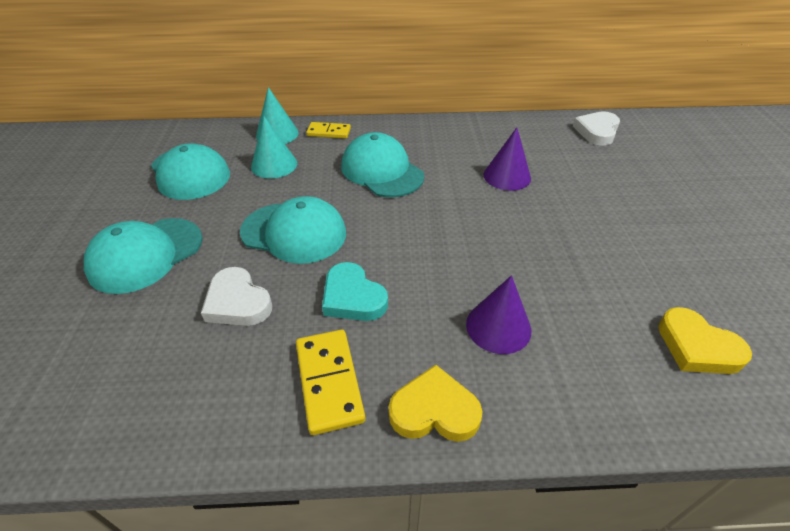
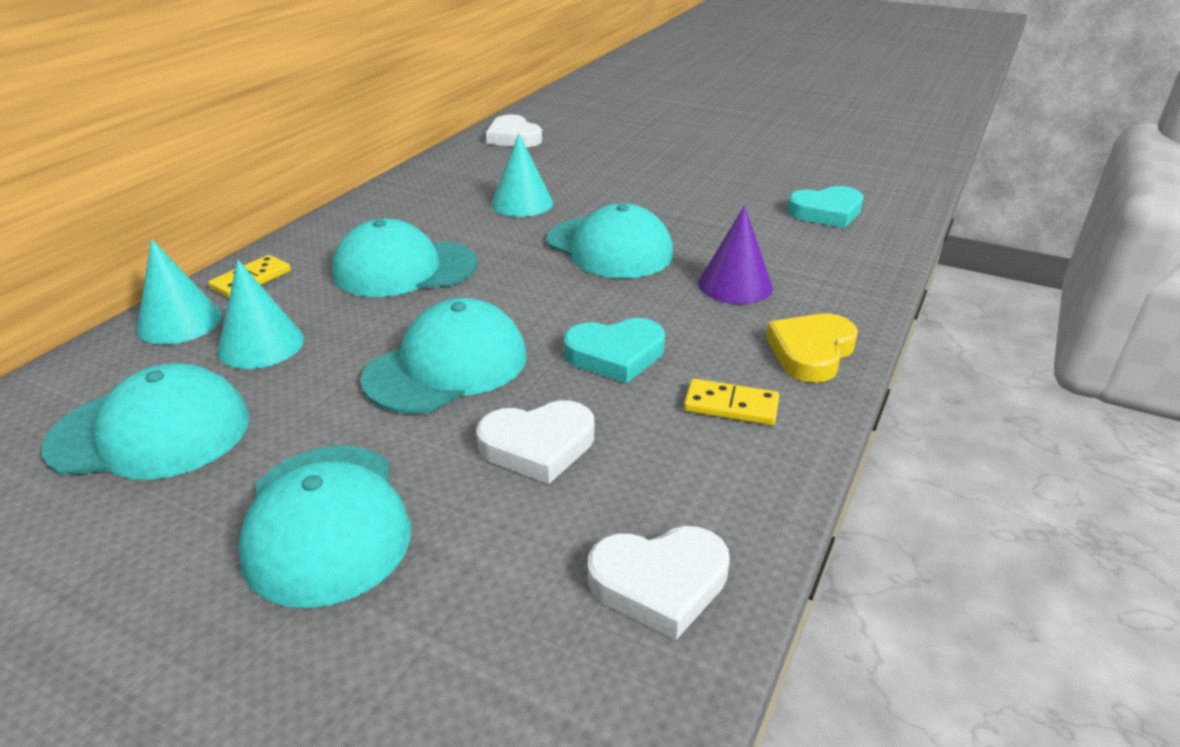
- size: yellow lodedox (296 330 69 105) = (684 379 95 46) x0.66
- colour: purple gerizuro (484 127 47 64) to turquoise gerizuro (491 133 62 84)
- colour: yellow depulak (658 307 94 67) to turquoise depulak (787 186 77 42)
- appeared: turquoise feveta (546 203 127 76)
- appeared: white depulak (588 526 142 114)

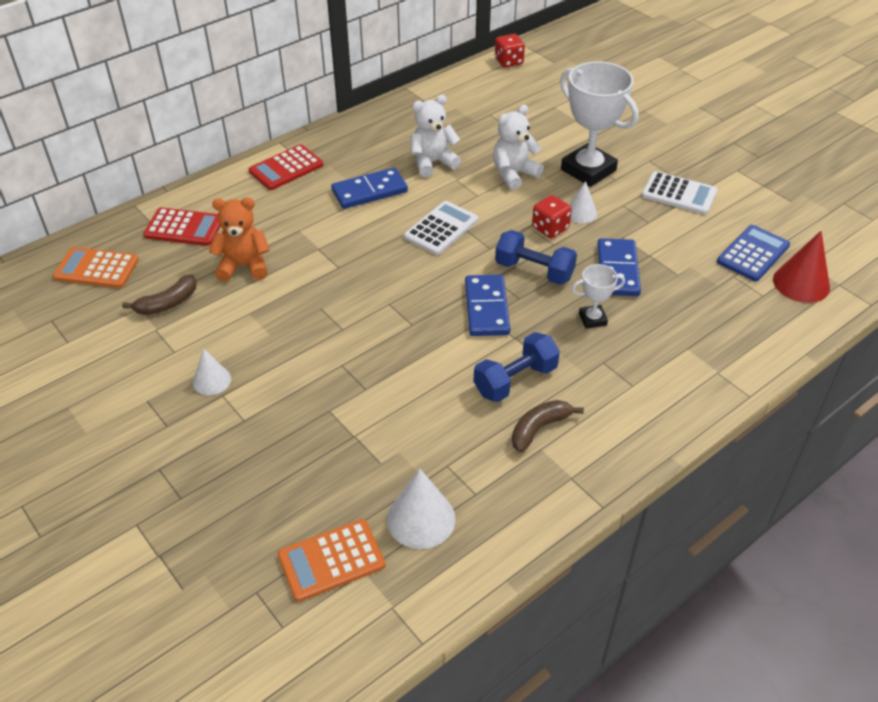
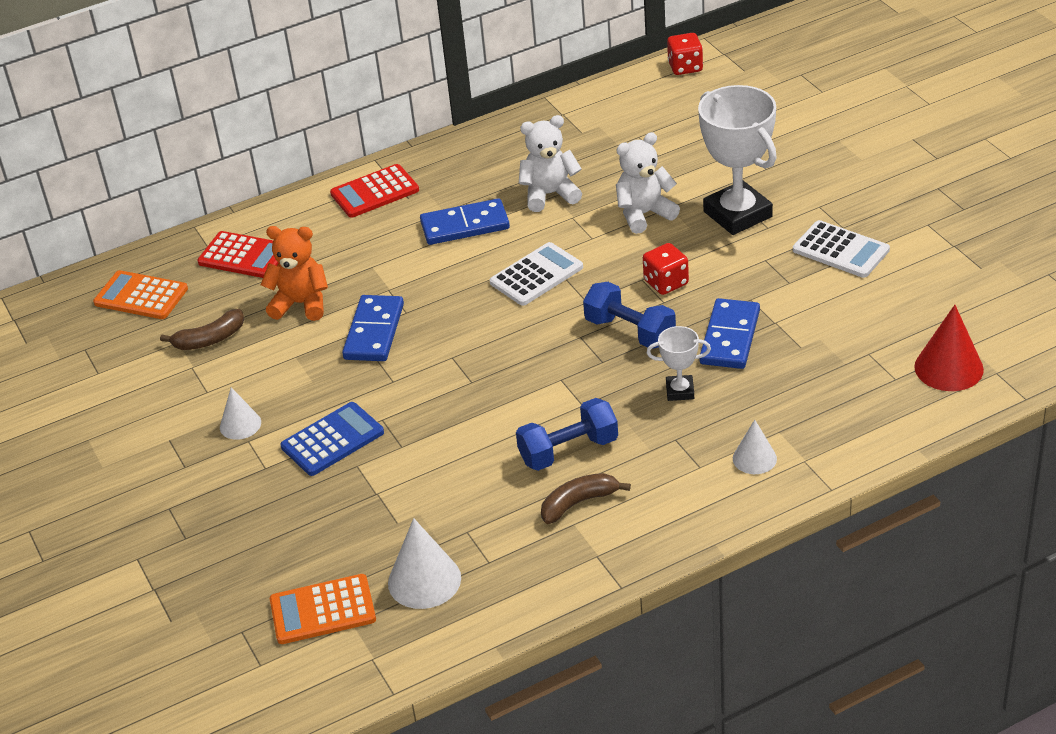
- relocated: blue lodedox (465 275 45 61) to (342 295 62 66)
- relocated: white gerizuro (569 181 28 42) to (733 420 44 54)
- relocated: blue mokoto (717 225 73 56) to (280 402 104 74)

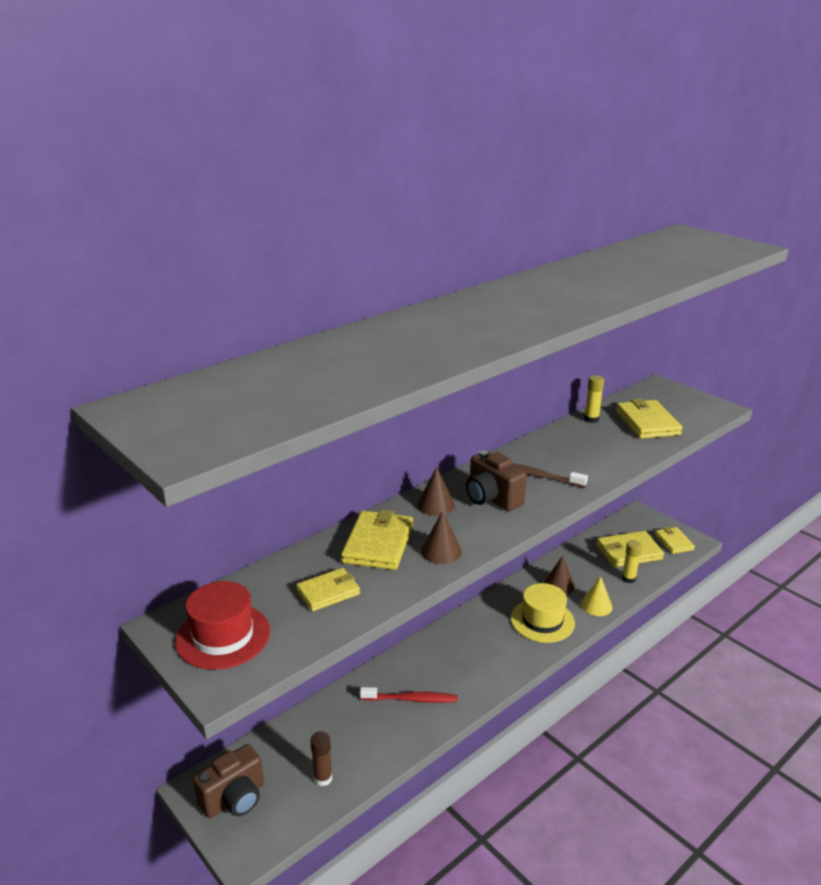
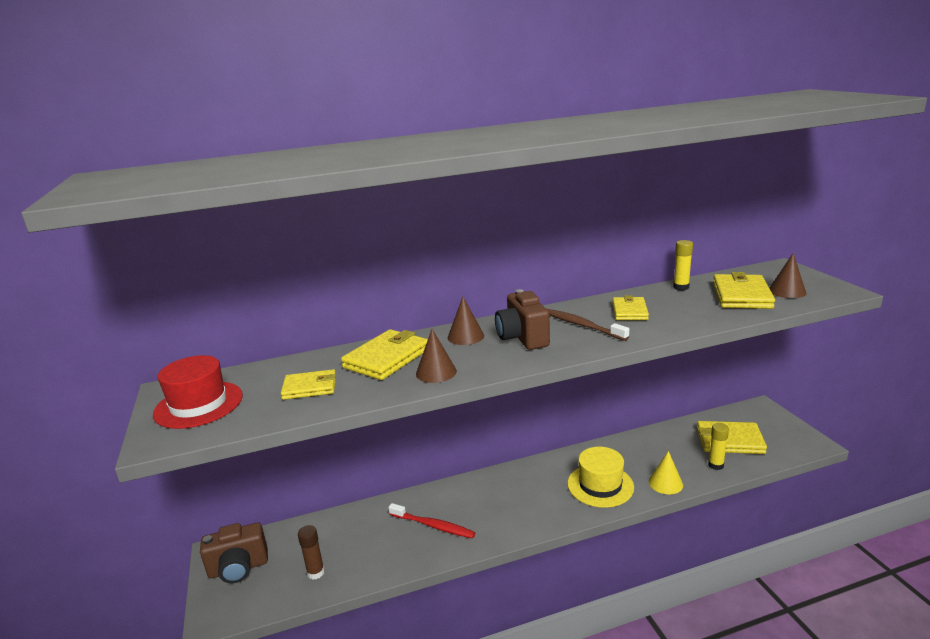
- relocated: brown gerizuro (544 556 31 38) to (769 253 37 45)
- relocated: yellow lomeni (655 527 40 27) to (612 295 37 25)

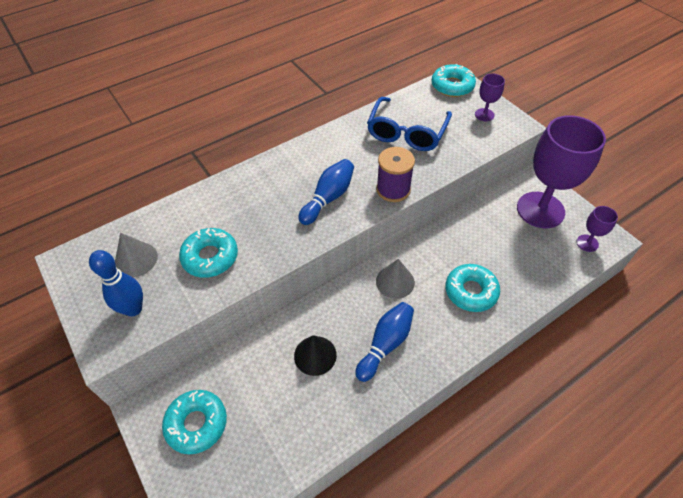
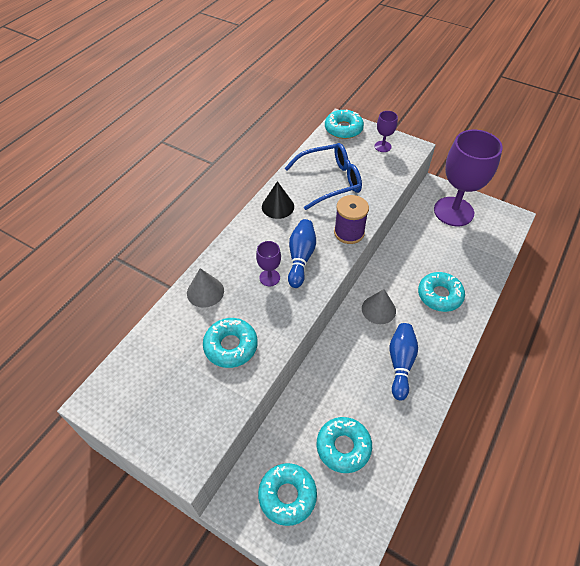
- missing: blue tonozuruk (89 250 54 67)
- relocated: grey gerizuro (115 233 43 44) to (187 268 37 40)
- relocated: black gerizuro (294 335 43 41) to (262 181 32 38)
- spun: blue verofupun (367 97 85 54) = (285 143 77 67) 105 degrees counterclockwise
- relocated: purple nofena (577 206 41 46) to (256 241 25 45)
- appeared: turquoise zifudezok (317 417 55 56)

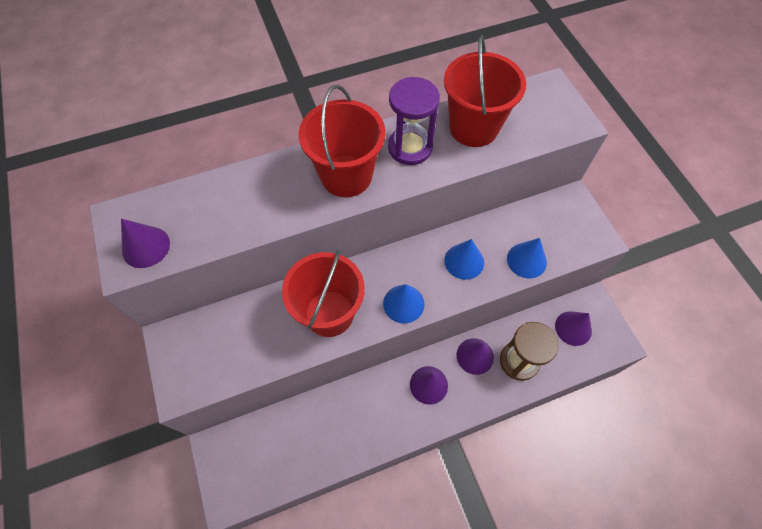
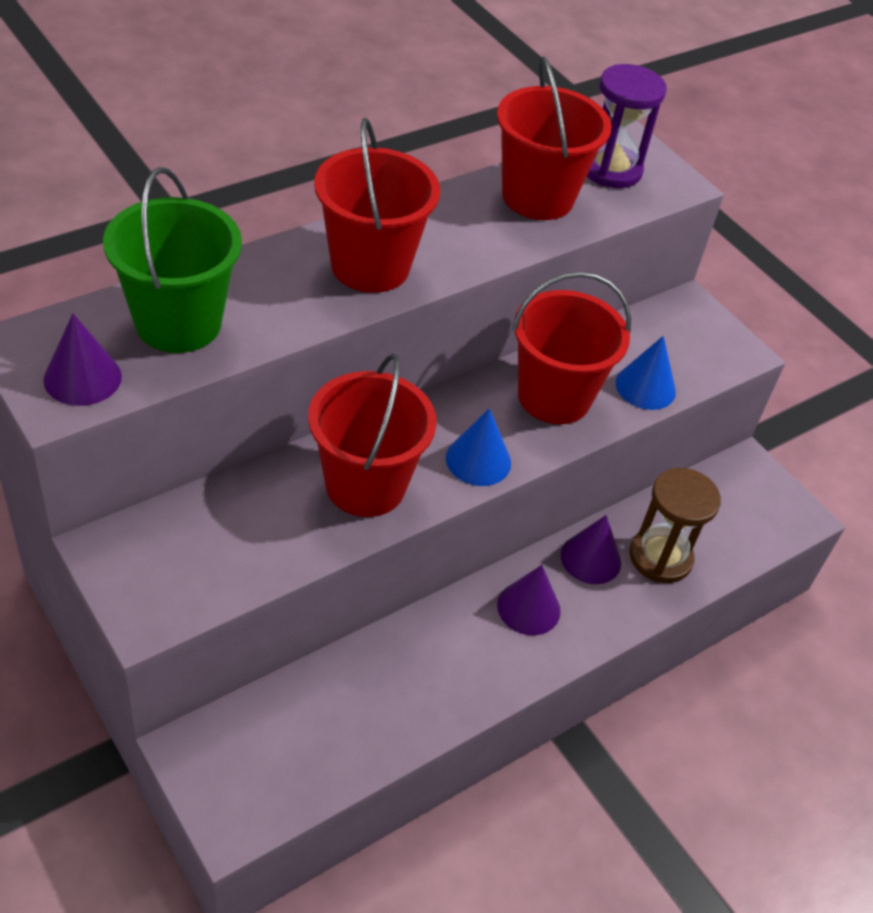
- relocated: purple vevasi (388 77 52 88) to (587 64 80 124)
- exchanged: blue gerizuro (444 239 40 41) to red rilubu (512 272 119 152)
- missing: purple gerizuro (555 311 37 35)
- appeared: green rilubu (103 167 139 186)

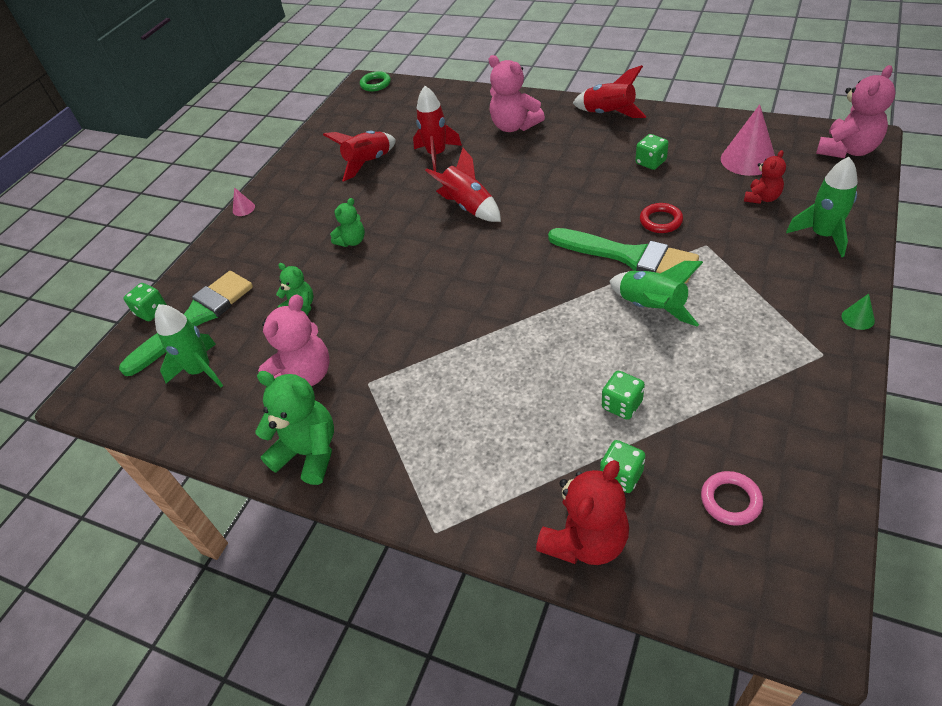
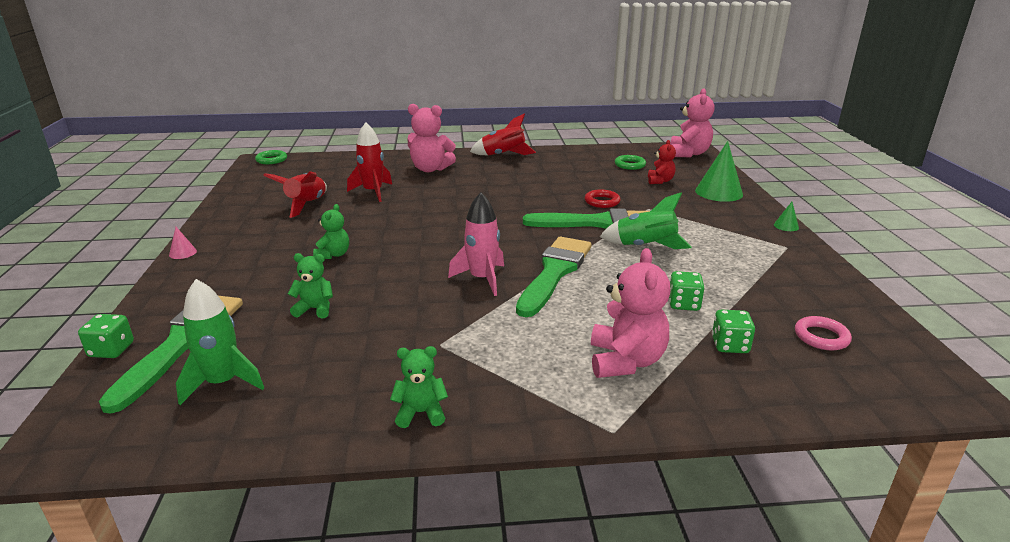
- size: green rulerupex (255 371 79 114) = (390 346 58 82) x0.58
- relocated: pink rulerupex (258 294 72 92) to (591 248 79 130)
- missing: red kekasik (425 148 76 74)
- missing: red rulerupex (536 460 93 105)
- missing: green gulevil (635 134 34 36)
- exchanged: pink gerizuro (721 104 54 72) to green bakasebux (615 155 31 15)
- exchanged: green kekasik (786 157 72 100) to green gerizuro (695 141 48 61)
- appeared: pink kekasik (448 192 56 104)
- appeared: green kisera (516 236 76 81)

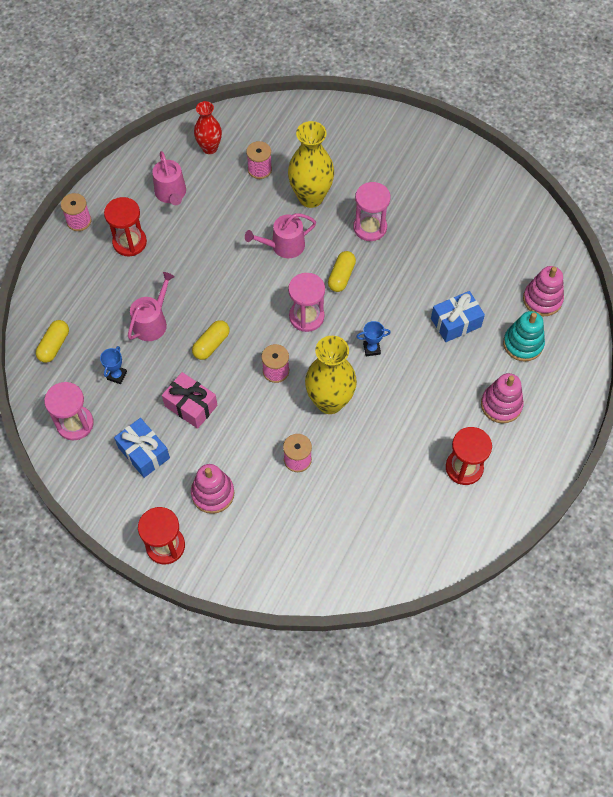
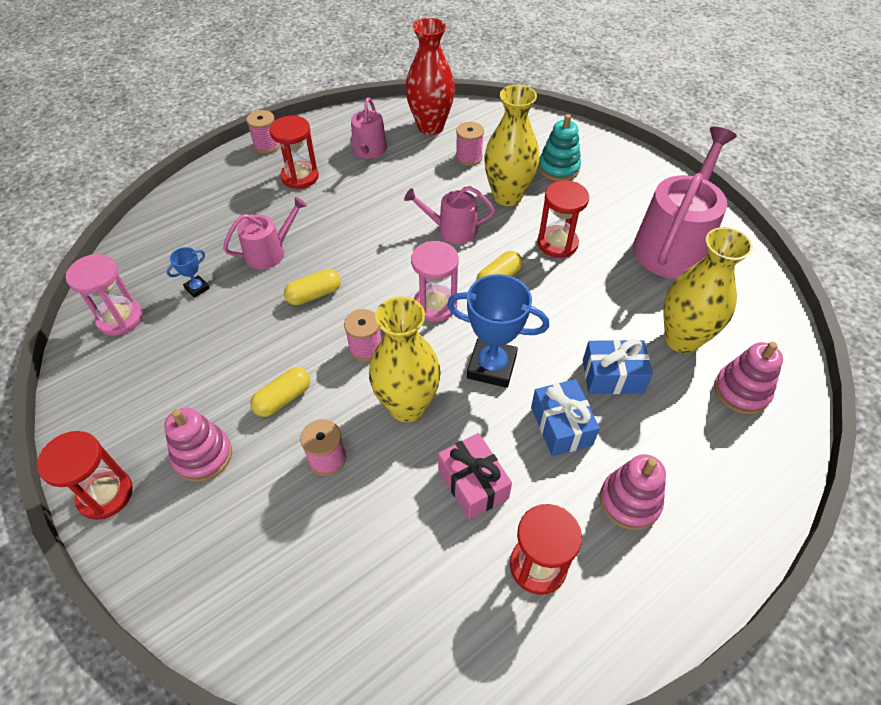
- relocated: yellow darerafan (36 320 33 43) to (250 367 60 50)
- relocated: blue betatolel (114 418 56 60) to (531 379 69 77)
- relocated: pink betatolel (162 372 56 57) to (438 433 74 87)
- size: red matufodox (194 101 28 53) = (405 18 50 117) x1.61
- colour: pink vevasi (353 182 38 59) to red vevasi (537 180 52 78)
- size: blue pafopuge (356 321 35 35) = (447 274 102 114) x2.11
- relocated: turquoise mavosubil (503 311 42 51) to (538 114 43 67)
- appeared: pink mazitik (633 127 104 152)
- appeared: yellow matufodox (664 227 89 126)

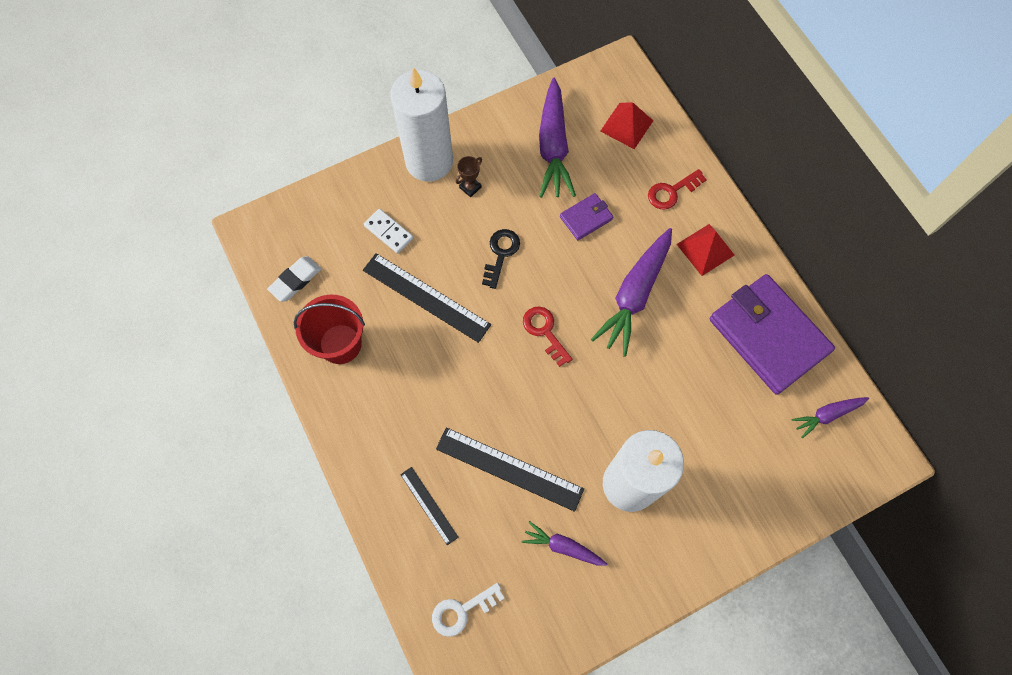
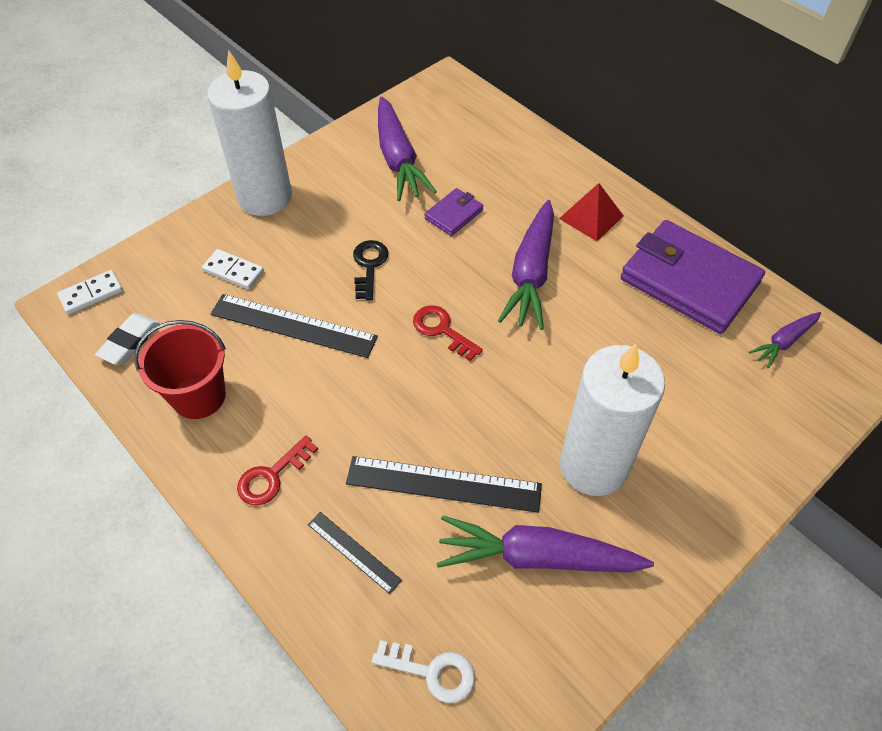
- spun: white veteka (432 583 72 54) = (372 640 103 63) 120 degrees counterclockwise
- missing: brown pafopuge (456 156 26 41)
- size: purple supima (522 521 85 45) = (437 516 217 57) x1.86
- missing: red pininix (600 102 53 47)
- relocated: red veteka (648 169 59 41) to (237 436 81 70)
- appeared: white lodedox (57 270 66 44)

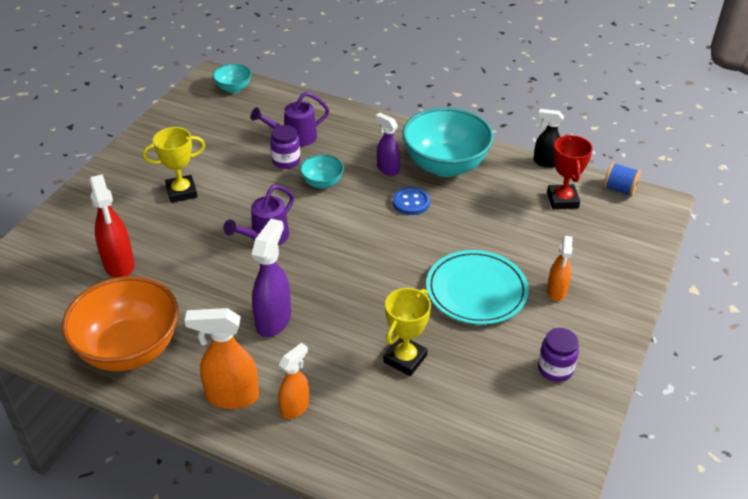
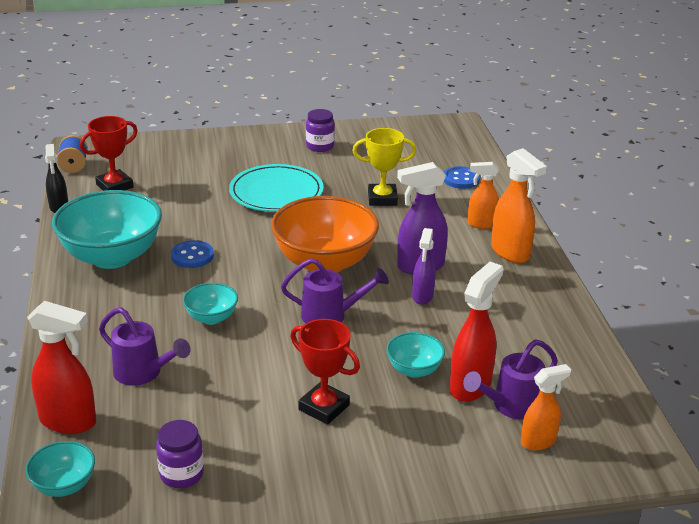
- relocated: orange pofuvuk (62 276 117 95) to (271 196 108 77)
- colour: yellow pafopuge (143 127 62 76) to red pafopuge (290 319 70 106)
- relocated: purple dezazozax (270 125 30 44) to (156 420 48 68)
- relocated: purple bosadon (376 112 24 64) to (412 228 23 77)
- relocated: orange bosadon (547 236 26 65) to (521 364 50 87)
- appeared: red bosadon (27 301 69 133)
- appeared: turquoise pofuvuk (386 332 59 46)
- appeared: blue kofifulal (444 166 36 23)
- appeared: purple mazitik (463 339 95 81)

